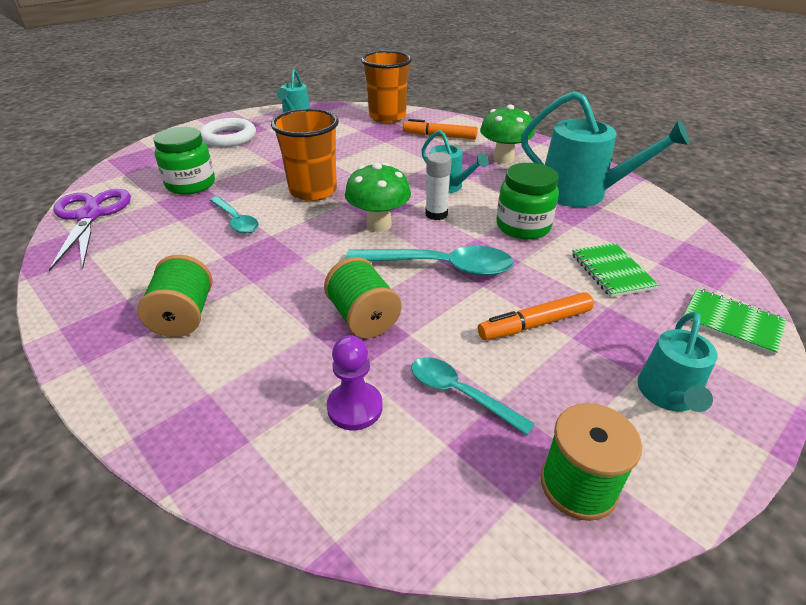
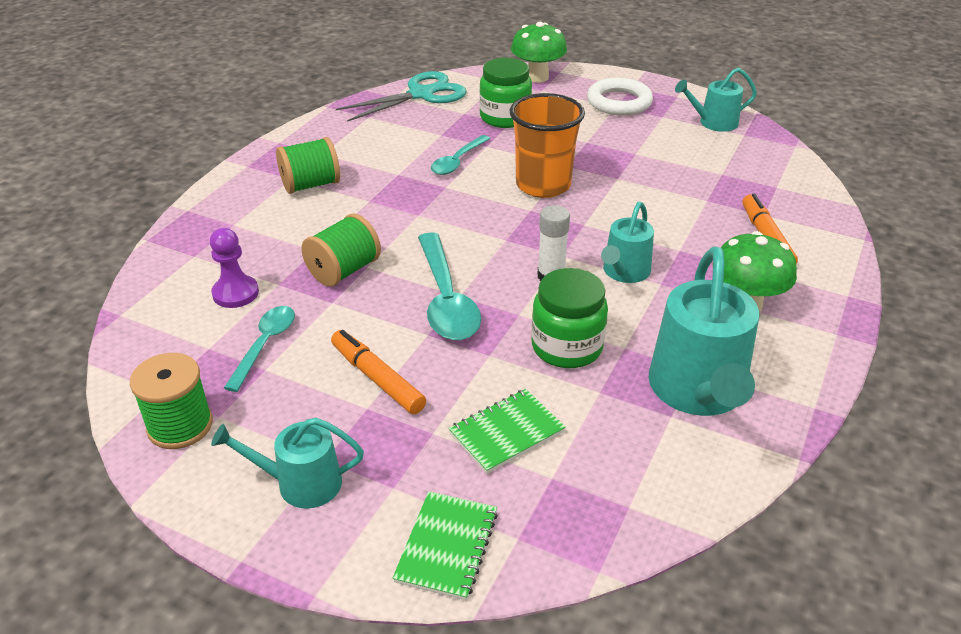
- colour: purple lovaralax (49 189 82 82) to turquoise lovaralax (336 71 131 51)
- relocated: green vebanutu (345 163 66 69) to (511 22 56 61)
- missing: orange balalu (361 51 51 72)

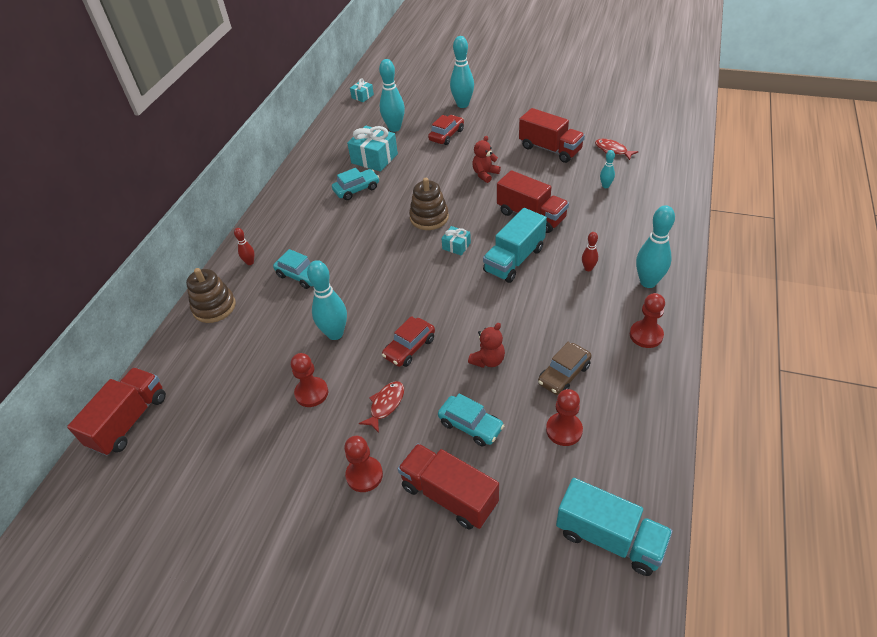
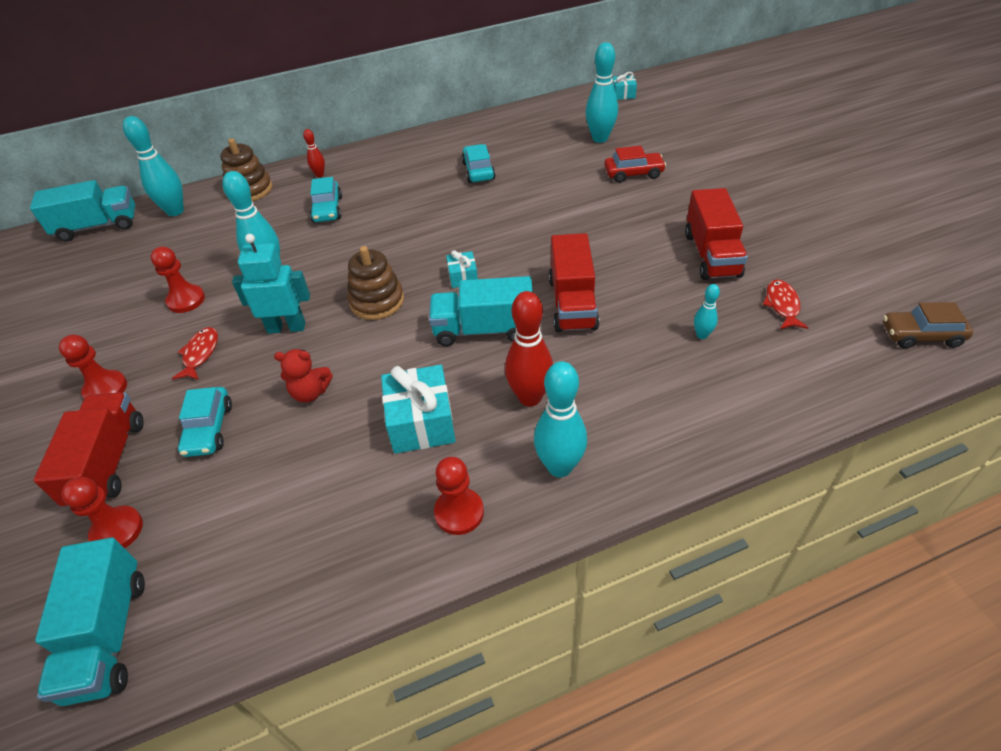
- colour: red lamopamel (67 367 99 89) to turquoise lamopamel (30 180 105 62)
- spun: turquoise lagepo (332 168 48 32) = (462 144 34 39) 120 degrees counterclockwise
- relocated: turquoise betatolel (347 126 51 46) to (381 365 75 89)
- spun: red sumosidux (359 381 45 52) = (172 327 46 53) 75 degrees counterclockwise
- exchanged: red lagepo (382 316 53 51) to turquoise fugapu (232 234 78 100)
- relocated: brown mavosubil (409 178 40 52) to (347 246 57 74)
- relocated: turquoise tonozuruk (450 36 24 72) to (123 116 61 100)
- missing: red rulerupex (472 136 29 47)
- relocated: brown lagepo (538 342 54 53) to (883 302 90 46)
- relocated: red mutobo (546 389 37 57) to (61 477 82 71)
- size: red tonozuruk (582 232 16 39) = (505 291 48 115) x1.96

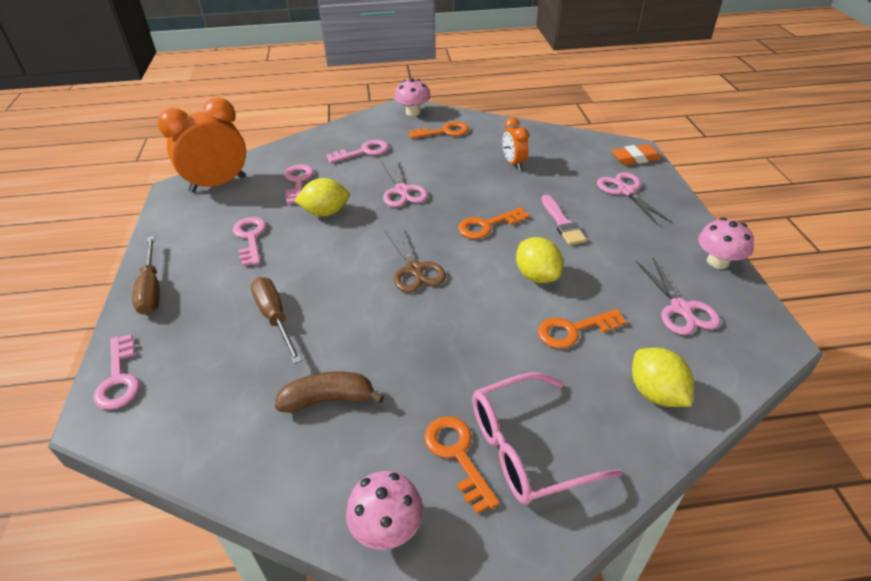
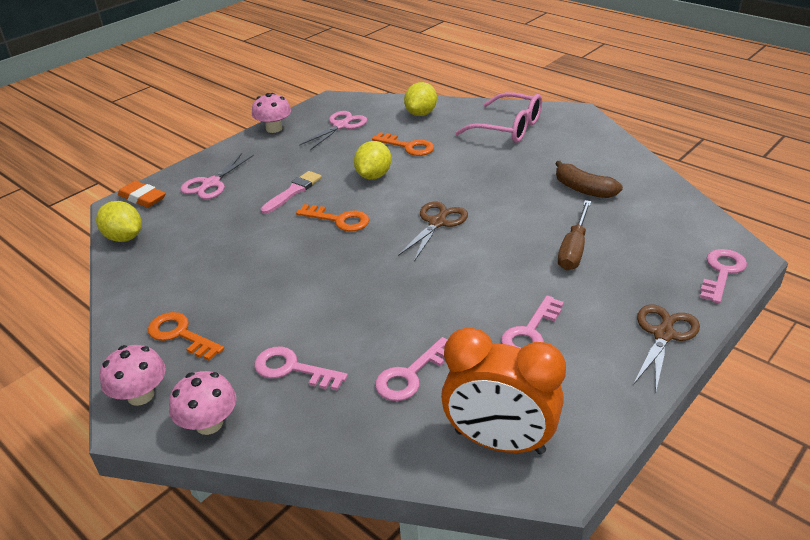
- exchanged: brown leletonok (132 236 28 79) to brown lovaralax (633 305 67 85)
- relocated: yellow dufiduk (294 178 56 39) to (96 201 46 41)
- relocated: pink vebanutu (346 471 77 79) to (169 371 67 64)
- missing: pink lovaralax (381 159 47 48)
- missing: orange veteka (424 417 75 97)
- missing: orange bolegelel (502 117 27 53)

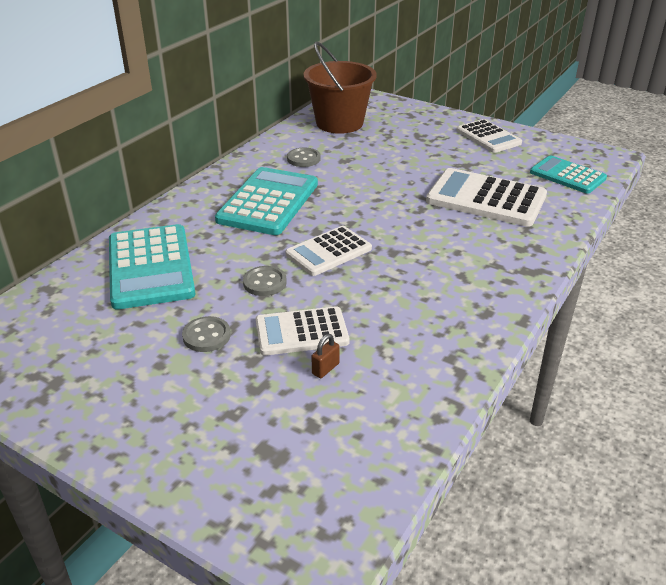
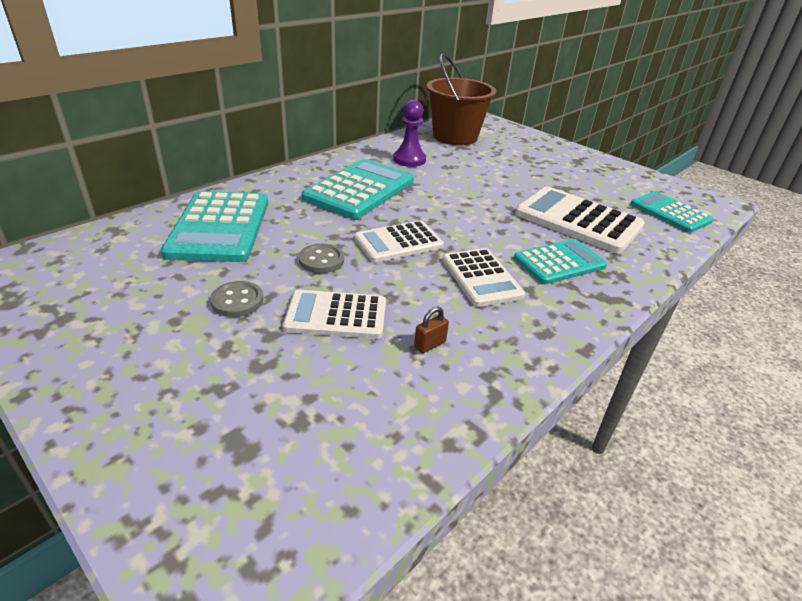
- exchanged: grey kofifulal (287 148 34 19) to purple mutobo (393 100 33 67)
- relocated: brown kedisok (311 334 29 44) to (414 307 35 46)
- relocated: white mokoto (456 119 66 34) to (442 248 83 59)
- appeared: turquoise mokoto (514 239 93 46)

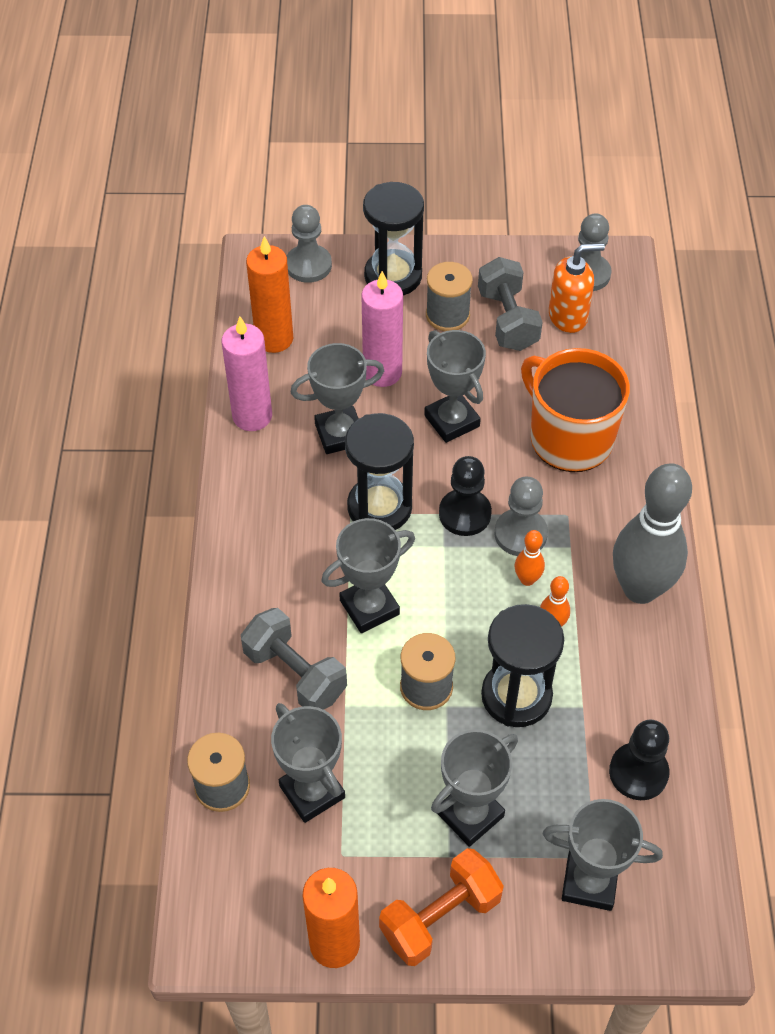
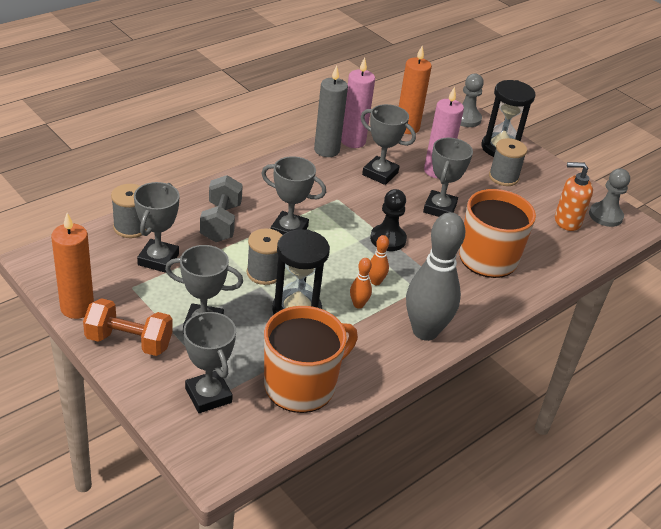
- missing: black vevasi (345 413 69 117)
- missing: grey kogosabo (478 257 65 94)
- missing: grey mutobo (494 476 54 80)
- spun: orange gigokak (549 243 56 90) = (555 162 38 69) 150 degrees clockwise
- exchanged: black mutobo (609 720 61 80) to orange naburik (264 306 94 107)
- appeared: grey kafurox (314 65 34 92)

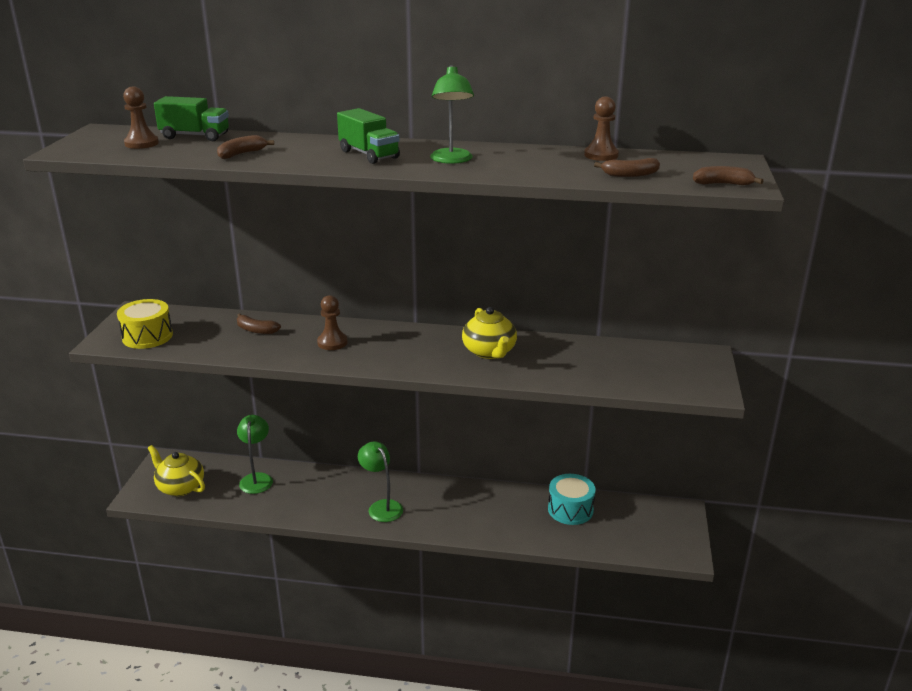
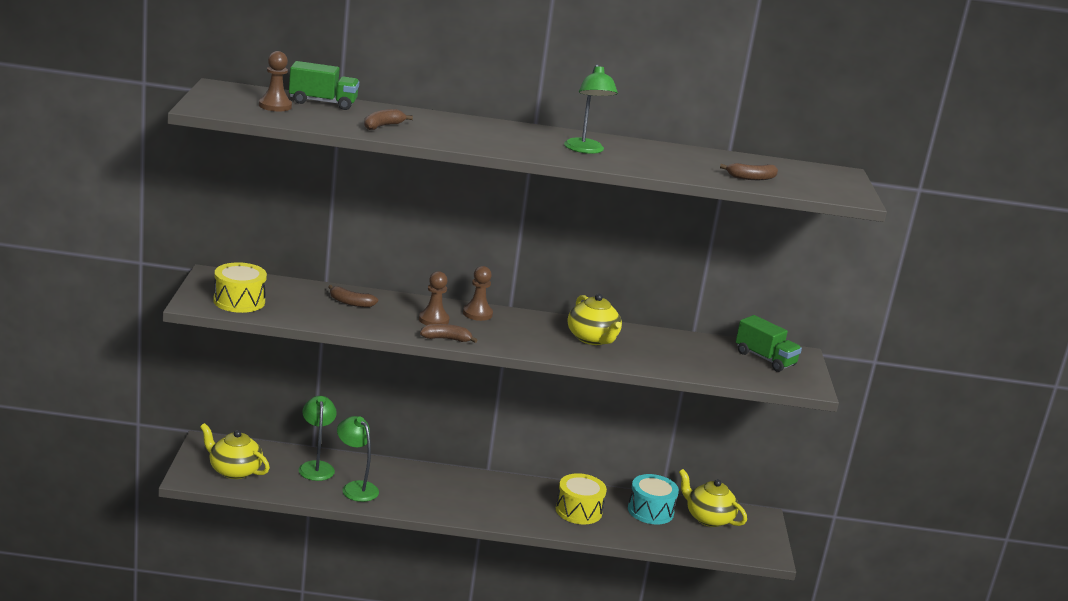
- relocated: green lamopamel (337 108 63 56) to (736 315 66 57)
- relocated: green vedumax (358 441 45 81) to (337 416 42 86)
- relocated: brown mutobo (584 96 35 65) to (463 266 30 55)
- relocated: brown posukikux (693 166 70 19) to (420 324 58 19)
- appeared: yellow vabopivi (556 473 51 51)
- appeared: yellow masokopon (679 469 68 58)

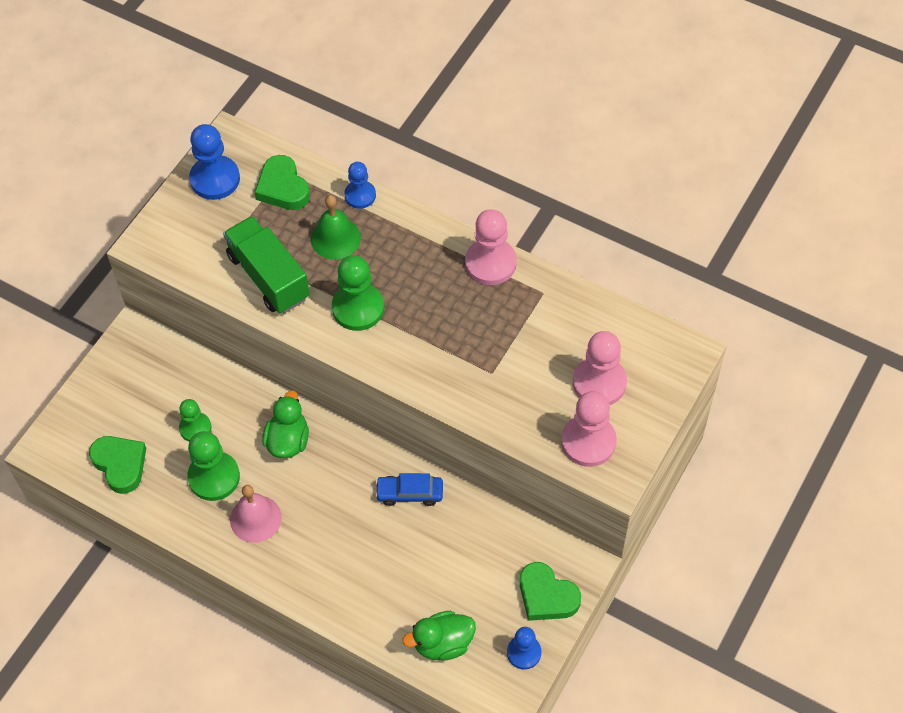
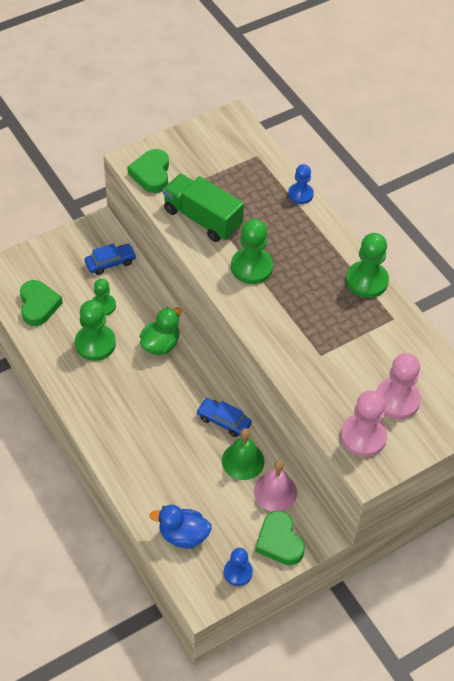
- missing: blue mutobo (189 124 51 76)
- spun: green lamopamel (223 216 87 97) = (163 174 81 68) 45 degrees counterclockwise
- relocated: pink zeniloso (230 485 52 58) to (254 460 43 51)
- relocated: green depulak (255 155 55 55) to (127 149 42 44)
- relocated: green zeniloso (311 195 50 64) to (222 428 42 52)
- colour: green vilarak (402 611 74 50) to blue vilarak (150 505 62 44)
- colour: pink mutobo (465 209 52 76) to green mutobo (346 233 43 65)
- appeared: blue lagepo (85 243 51 32)

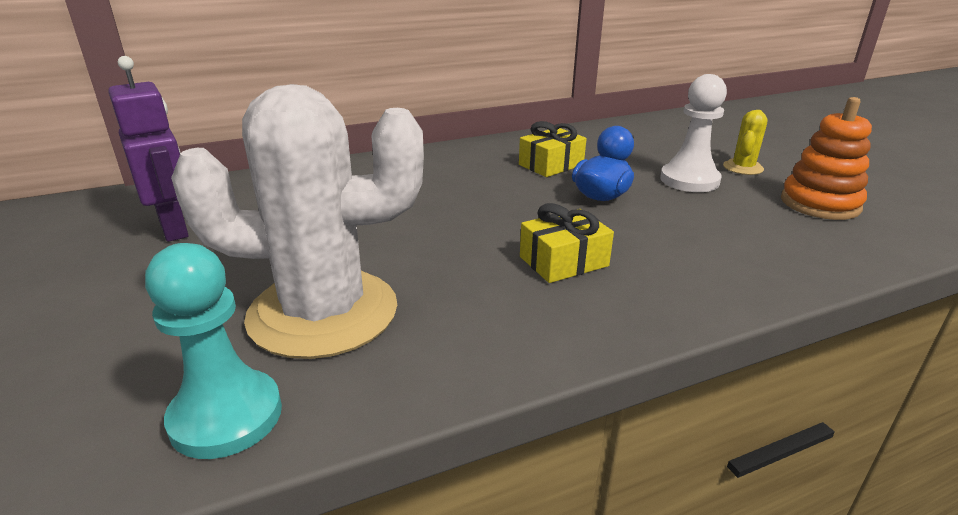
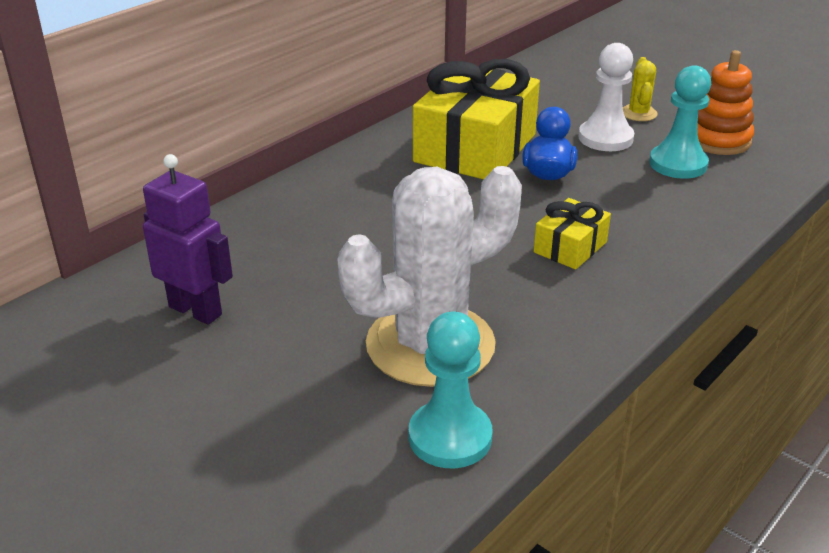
- size: yellow betatolel (519 121 68 56) = (413 59 127 120) x2.08
- appeared: turquoise mutobo (649 65 62 114)

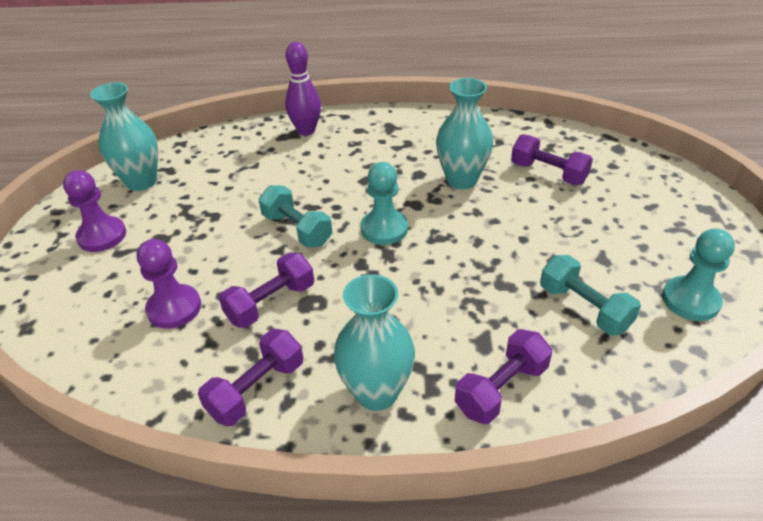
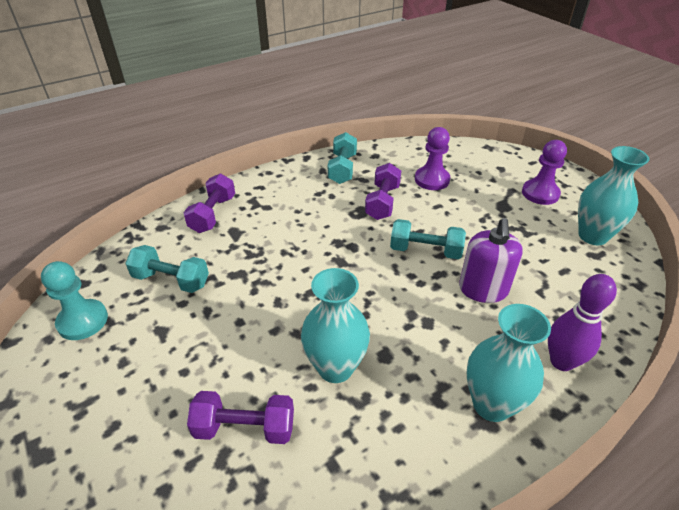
- colour: purple kogosabo (198 329 105 97) to turquoise kogosabo (328 132 29 52)
- relocated: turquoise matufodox (334 274 81 137) to (467 304 84 118)
- missing: turquoise mutobo (361 162 47 83)
- appeared: purple gigokak (459 218 64 85)

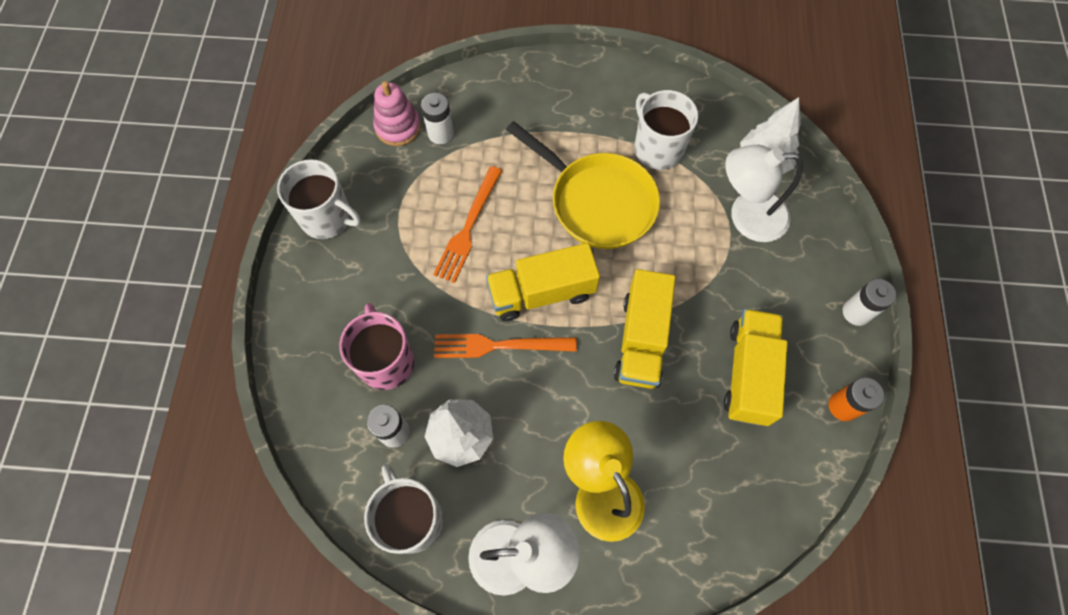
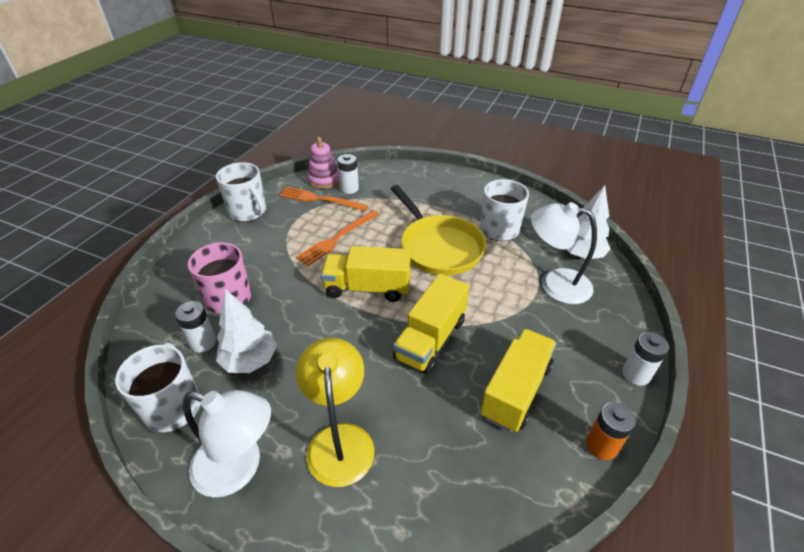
- relocated: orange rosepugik (434 334 143 24) to (279 187 89 24)

